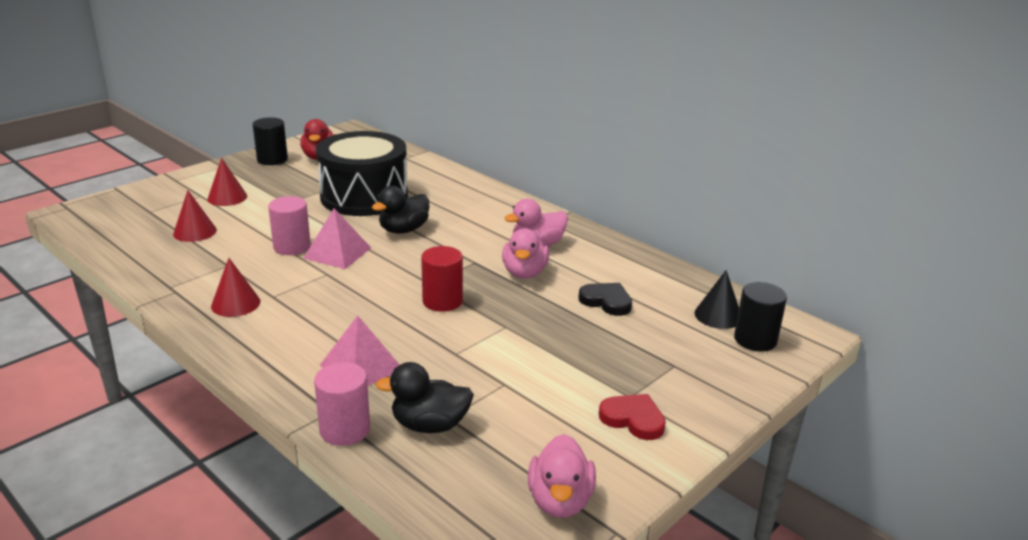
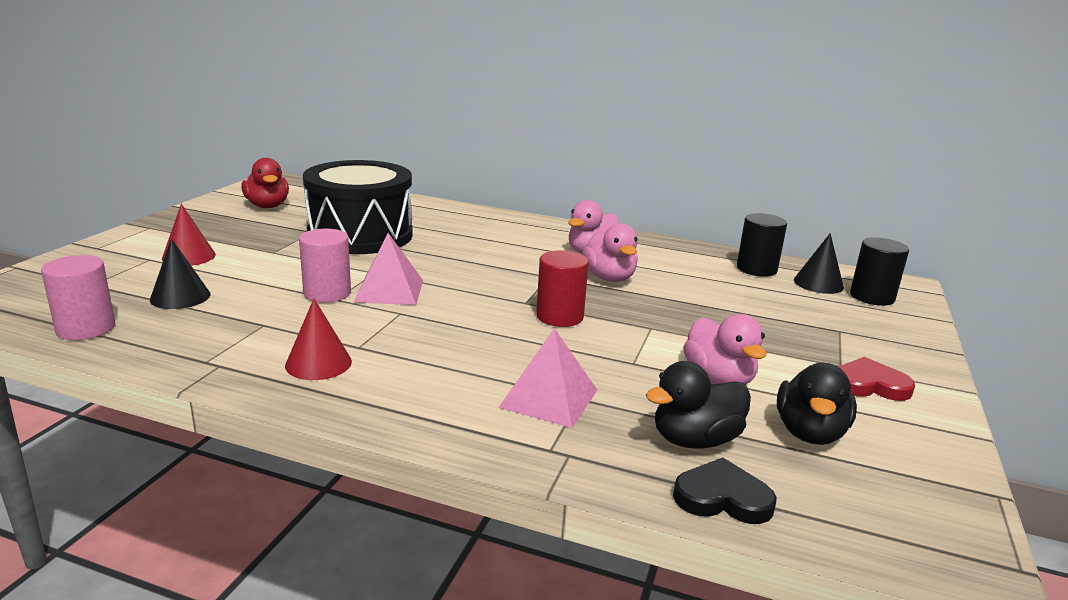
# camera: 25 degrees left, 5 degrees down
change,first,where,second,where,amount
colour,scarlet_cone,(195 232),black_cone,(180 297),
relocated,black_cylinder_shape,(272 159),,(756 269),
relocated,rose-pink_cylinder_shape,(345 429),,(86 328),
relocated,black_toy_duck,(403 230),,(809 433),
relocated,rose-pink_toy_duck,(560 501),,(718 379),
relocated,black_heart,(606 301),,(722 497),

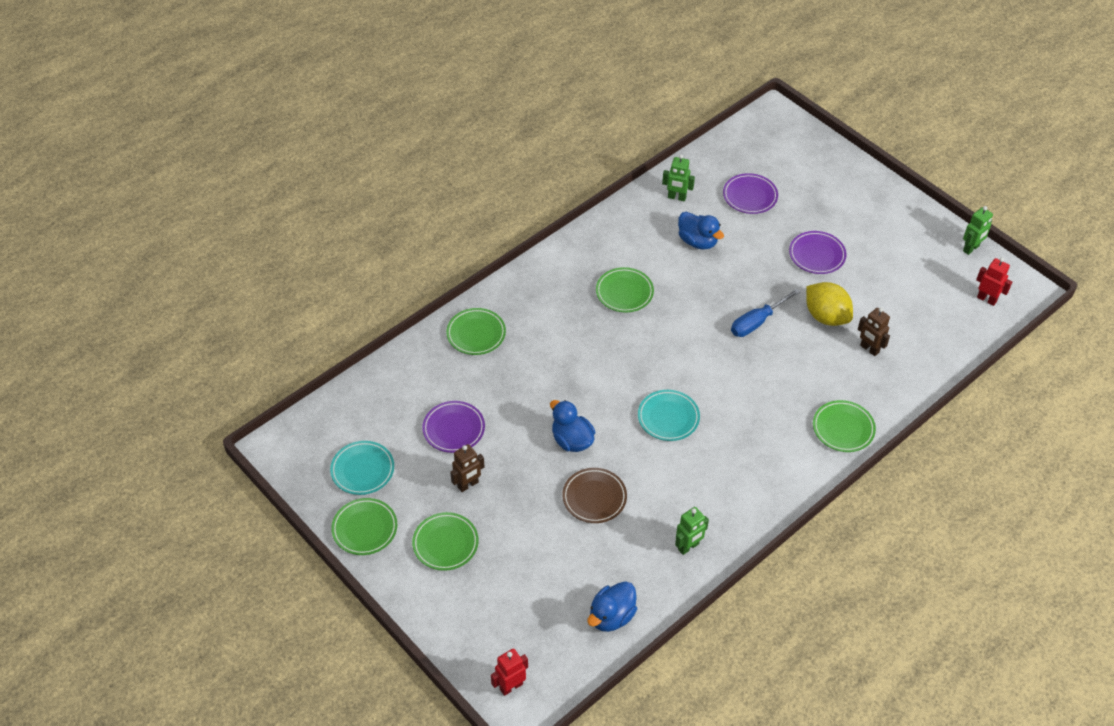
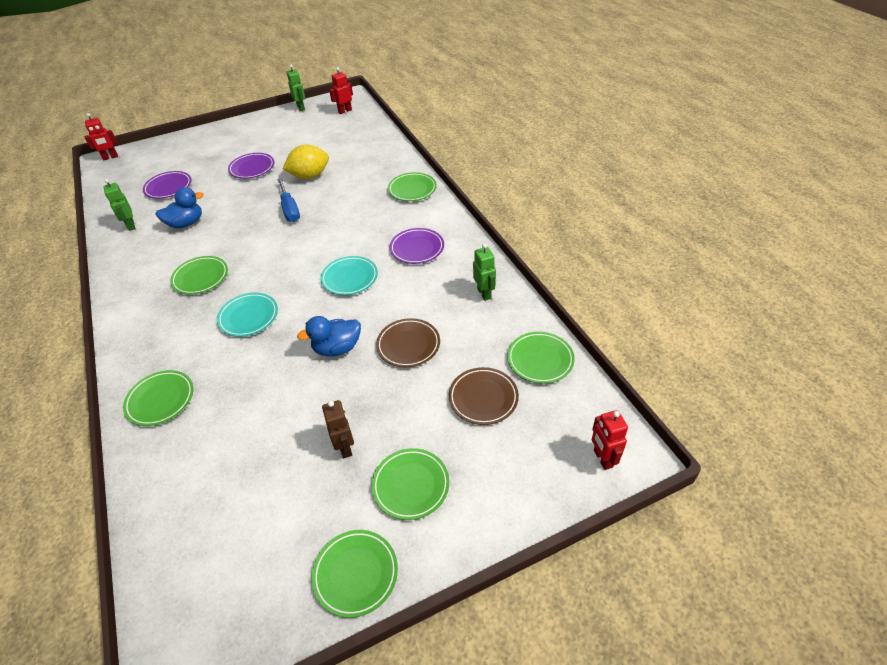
# camera: 70 degrees left, 5 degrees down
change,first,where,second,where,amount
relocated,aqua_dinner_plate,(362 470),,(248 317),
relocated,royal_purple_dinner_plate,(454 429),,(417 248),
exchanged,royal_blue_toy_duck,(611 616),emerald_dinner_plate,(540 360),
spun,emerald_robot_figure,(676 197),,(131 225),120 degrees clockwise
missing,russet_robot_figure,(869 349),,,
appeared,,,scarlet_robot_figure,(110 157),
appeared,,,russet_dinner_plate,(483 398),

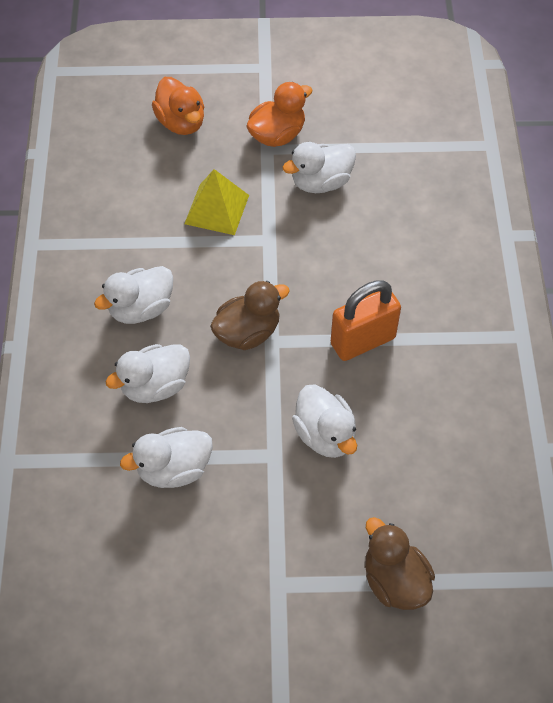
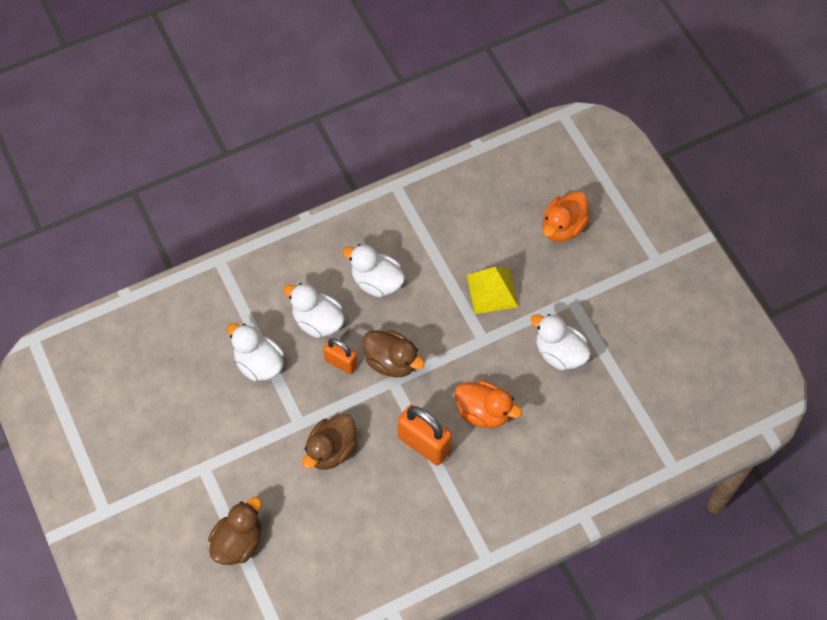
# camera: 65 degrees right, 5 degrees up
change,first,where,second,where,amount
relocated,orange_toy_duck,(277 135),,(484 412),
colour,snow-white_toy_duck,(325 435),russet_toy_duck,(331 450),
appeared,,,orange_lock,(341 362),

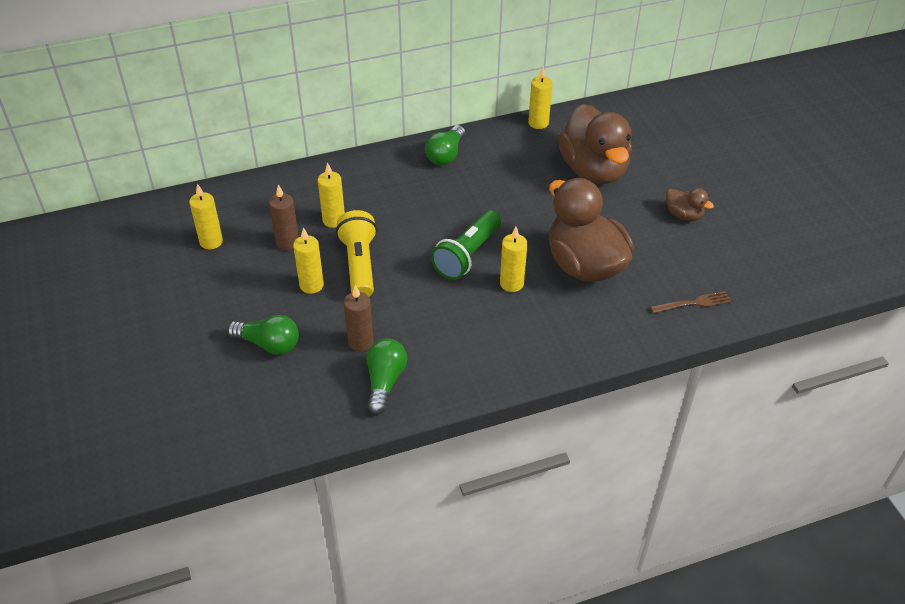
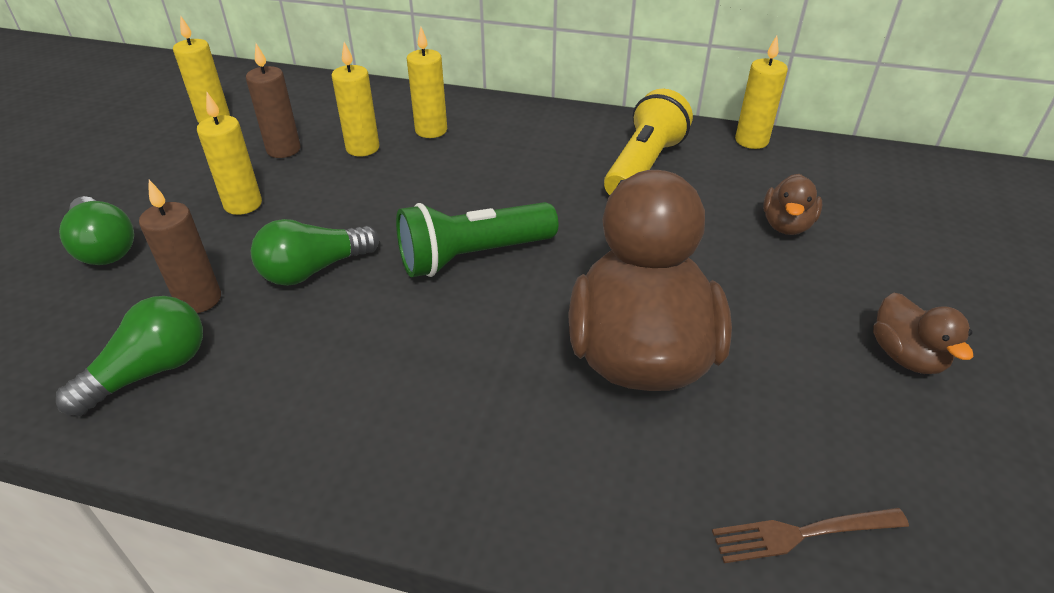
# camera: 35 degrees right, 5 degrees down
change,first,where,second,where,amount
relocated,yellow_pocket_torch,(359 265),,(643 166),
relocated,emerald_light_bulb,(445 155),,(314 270),
relocated,yellow_pillar_candle,(511 283),,(431 130),
size,russet_toy_duck,(593 170),,(786 225),x0.45
spun,russet_dinner_fork,(693 303),,(802 534),150 degrees clockwise

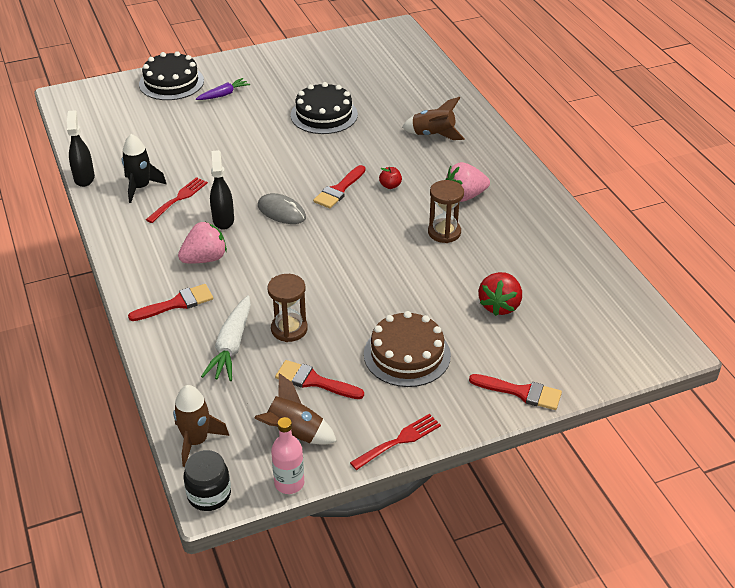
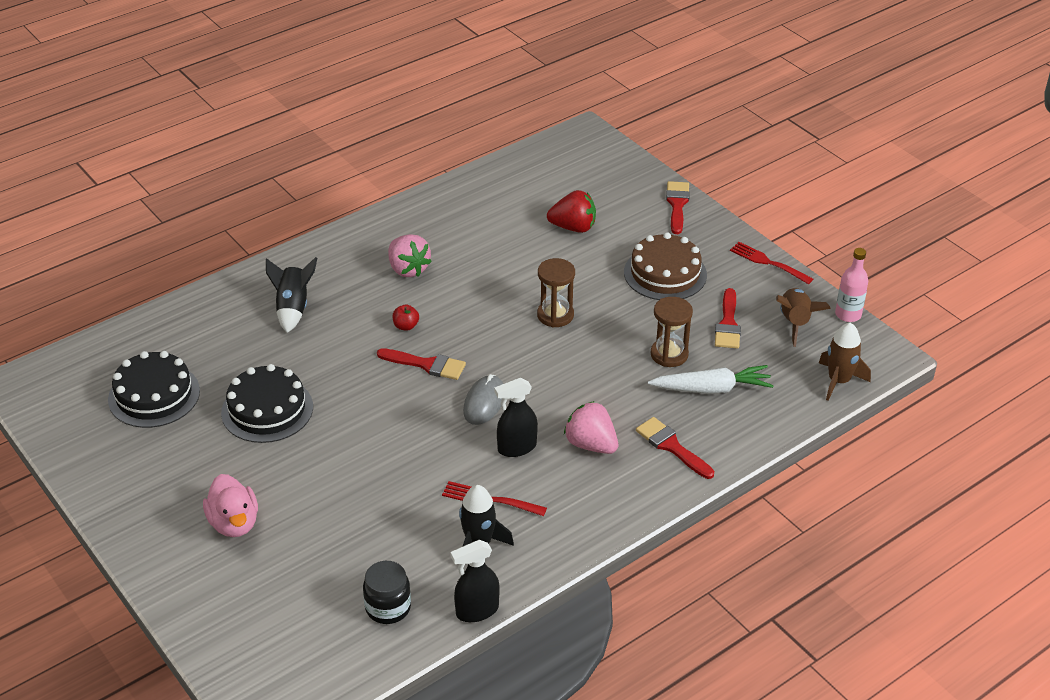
# camera: 105 degrees left, 0 degrees up
change,first,where,second,where,amount
relocated,black_layer_cake,(171 82),,(154 395),
relocated,black_jam_jar,(209 495),,(388 607),
exchanged,royal_purple_toy_carrot,(223 94),rose-pink_toy_duck,(234 523),
colour,russet_spaceship,(433 135),black_spaceship,(293 308),
relocated,russet_sand_timer,(444 232),,(555 315),

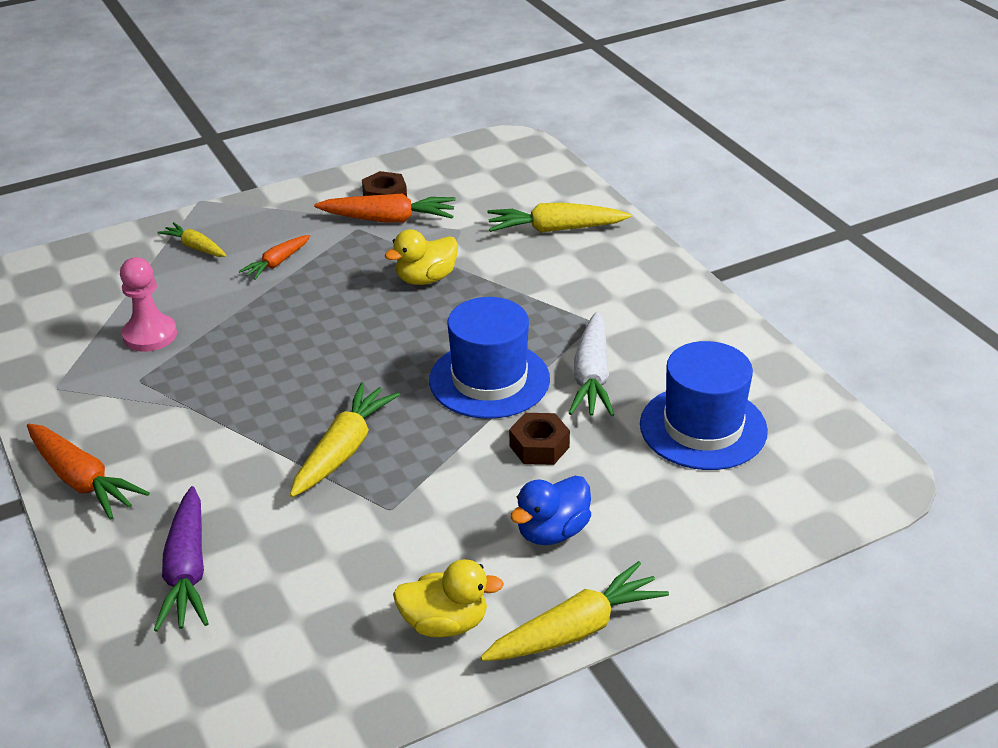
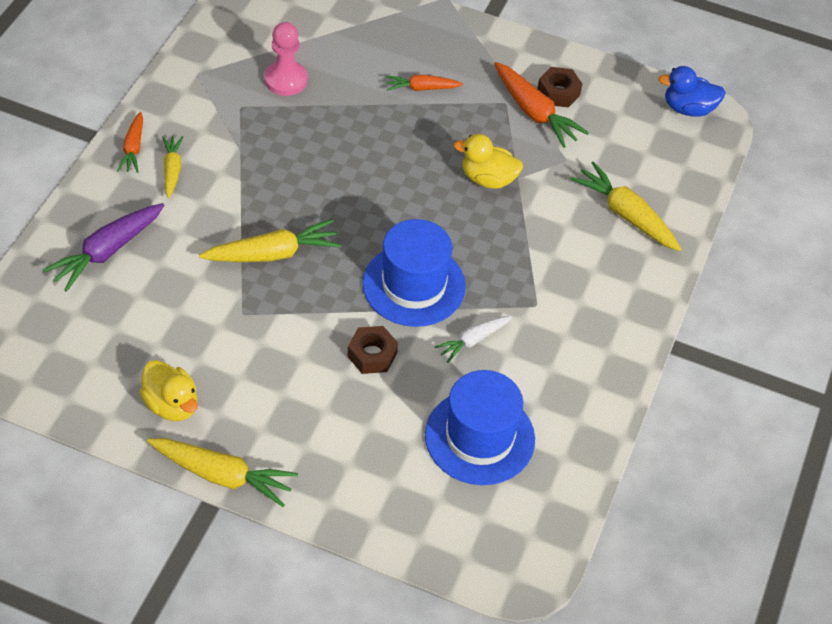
# camera: 45 degrees right, 15 degrees up
change,first,where,second,where,amount
size,orange_toy_carrot,(82 480),,(133 148),x0.61
relocated,yellow_toy_carrot,(195 247),,(172 170),
relocated,royal_blue_toy_duck,(552 532),,(688 109),
size,snow-white_toy_carrot,(591 377),,(473 340),x0.61

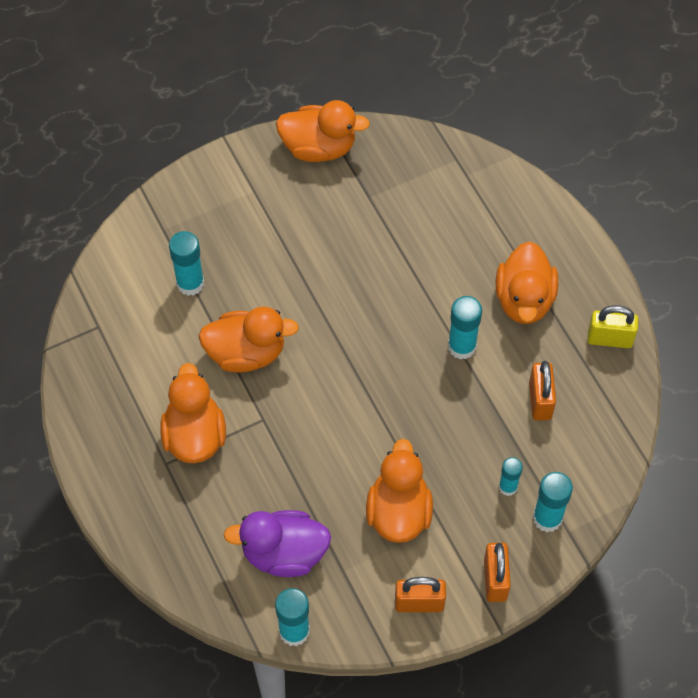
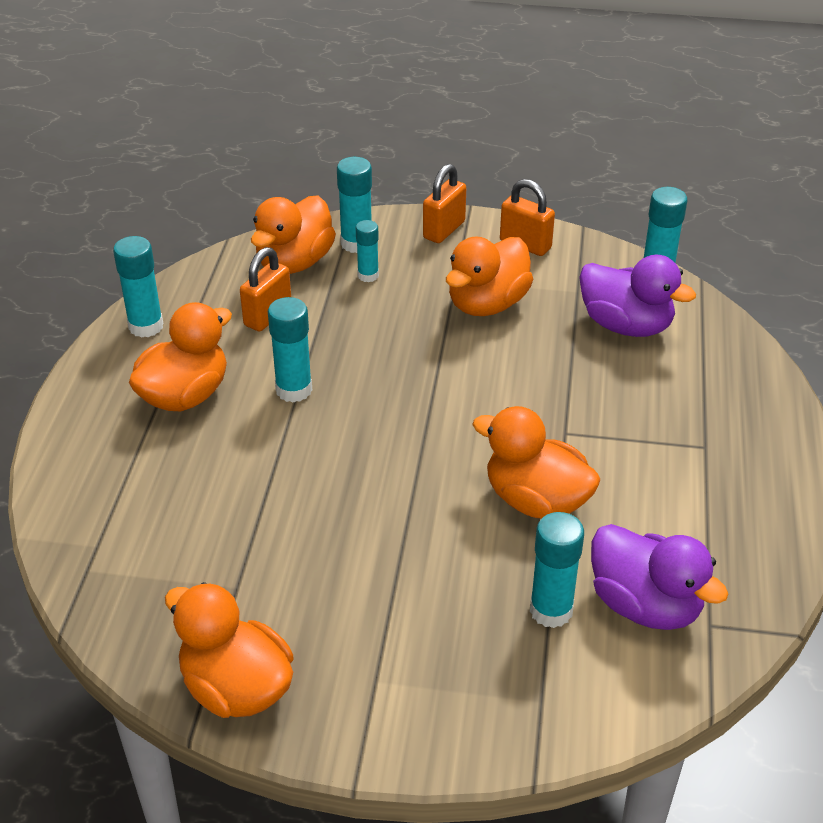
# camera: 145 degrees left, 20 degrees down
change,first,where,second,where,amount
relocated,orange_toy_duck,(194 435),,(294 262),
exchanged,yellow_lock,(609 339),aqua_glue_stick,(146 326),
appeared,,,royal_purple_toy_duck,(645 605),

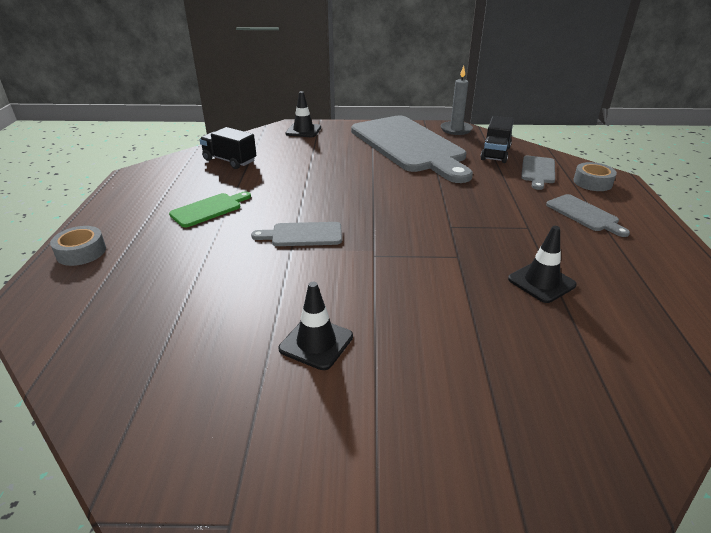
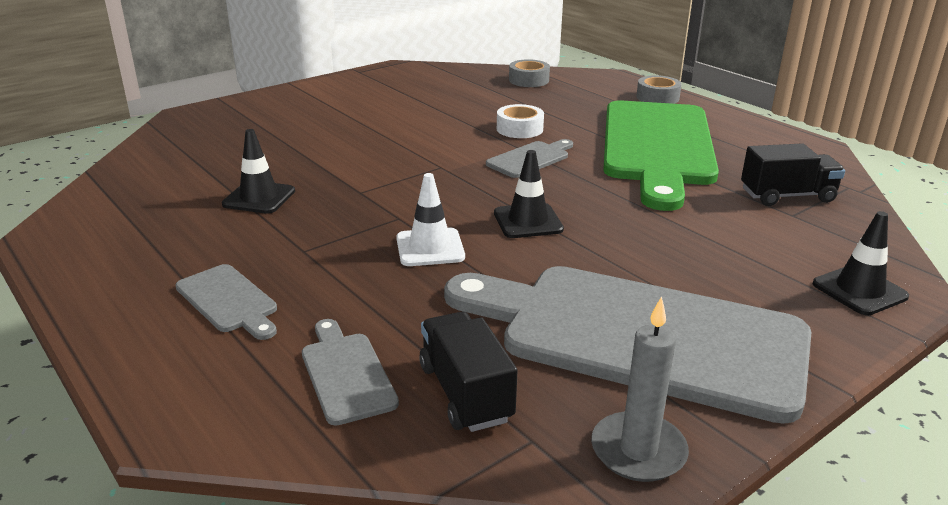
# camera: 140 degrees right, 5 degrees down
change,first,where,second,where,amount
size,emerald_chopping_board,(209 209),,(657 147),x2.42
relocated,black_safety_cone,(316 343),,(528 221),
spun,grey_chopping_board,(584 214),,(229 301),150 degrees counterclockwise
relocated,grey_sticky_tape,(592 182),,(528 80),
appeared,,,snow-white_safety_cone,(430 248),
appeared,,,snow-white_sticky_tape,(519 129),

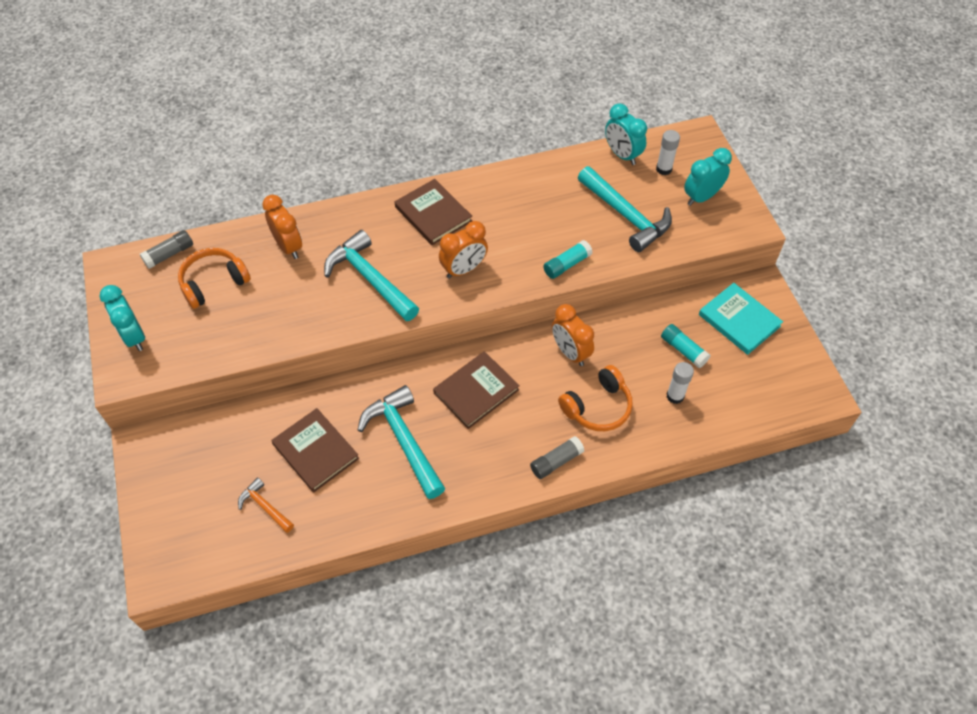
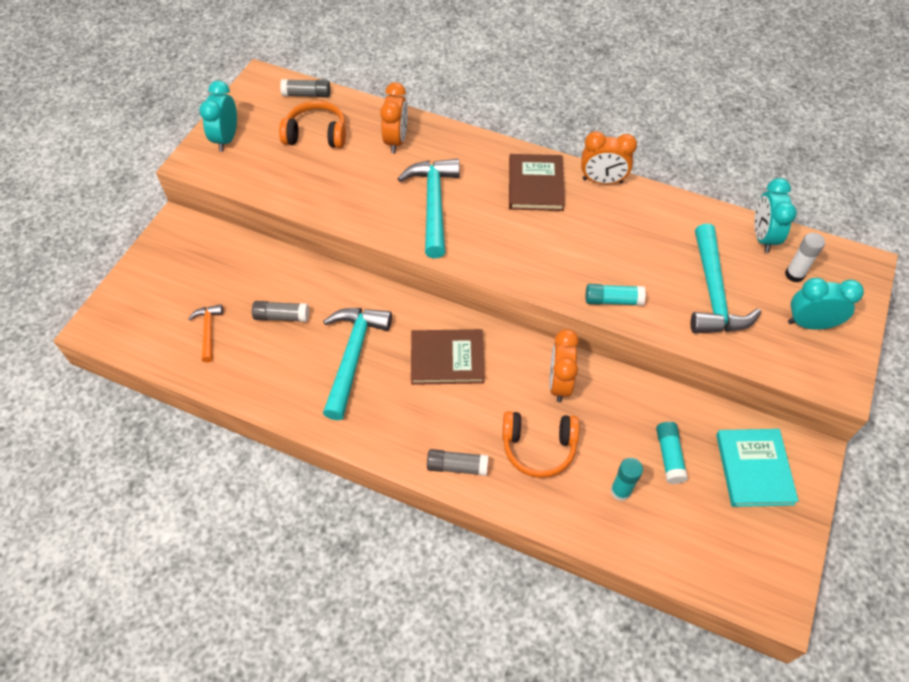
# camera: 40 degrees right, 0 degrees up
change,first,where,second,where,amount
exchanged,russet_hardback,(315 451),grey_glue_stick,(281 316),
relocated,orange_alarm_clock,(464 269),,(602 181),
colour,snow-white_glue_stick,(675 396),aqua_glue_stick,(620 491),

